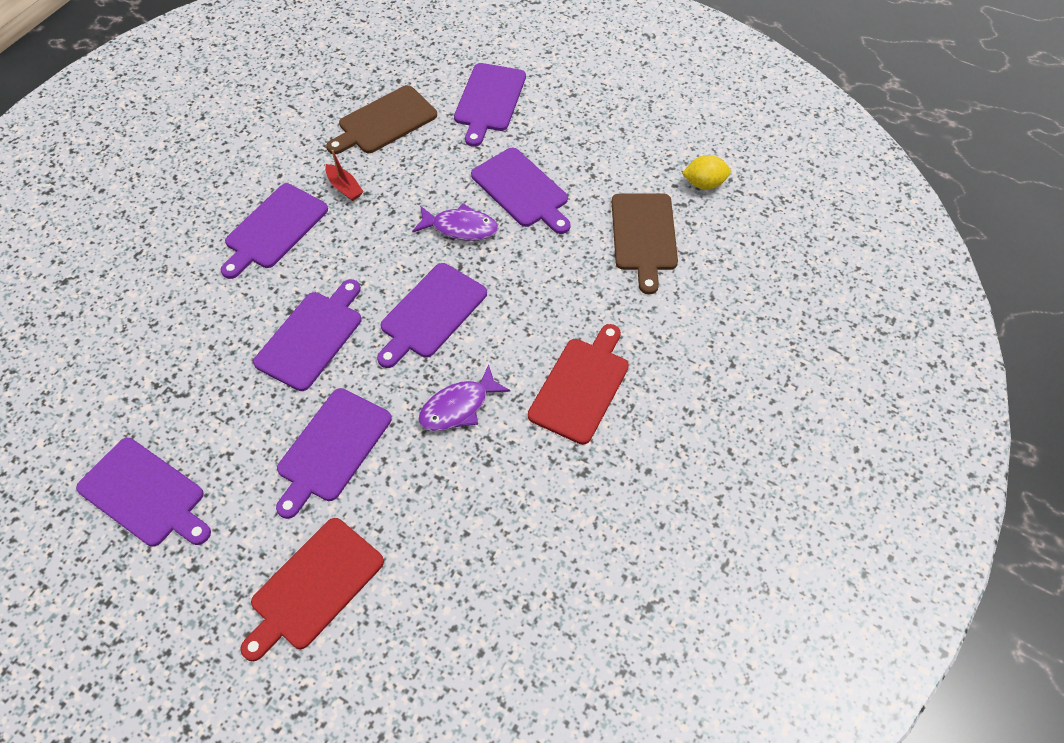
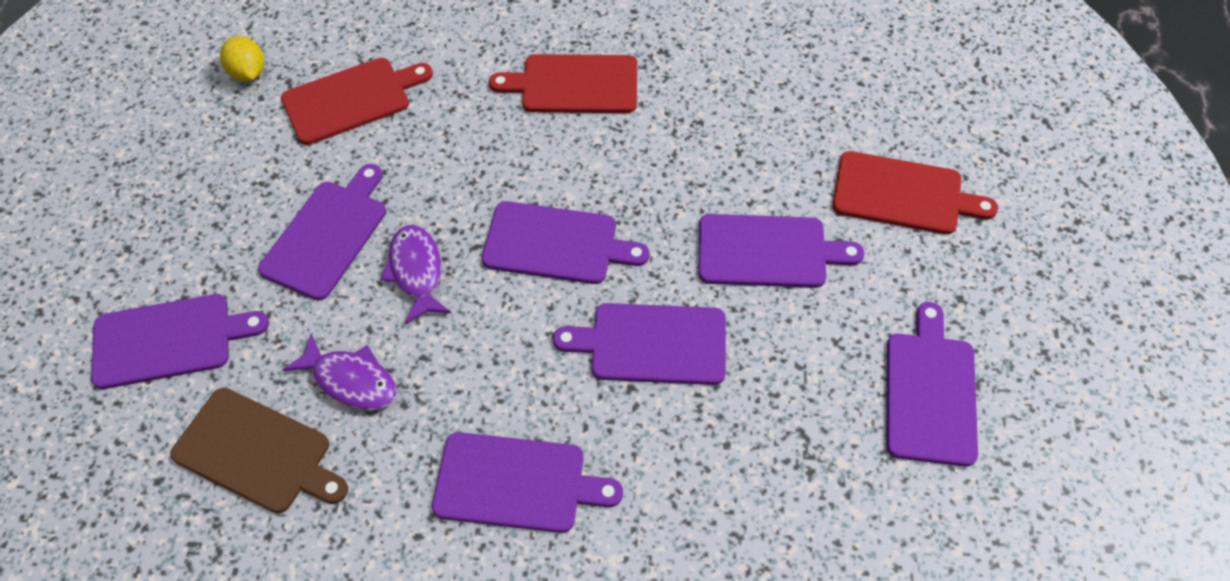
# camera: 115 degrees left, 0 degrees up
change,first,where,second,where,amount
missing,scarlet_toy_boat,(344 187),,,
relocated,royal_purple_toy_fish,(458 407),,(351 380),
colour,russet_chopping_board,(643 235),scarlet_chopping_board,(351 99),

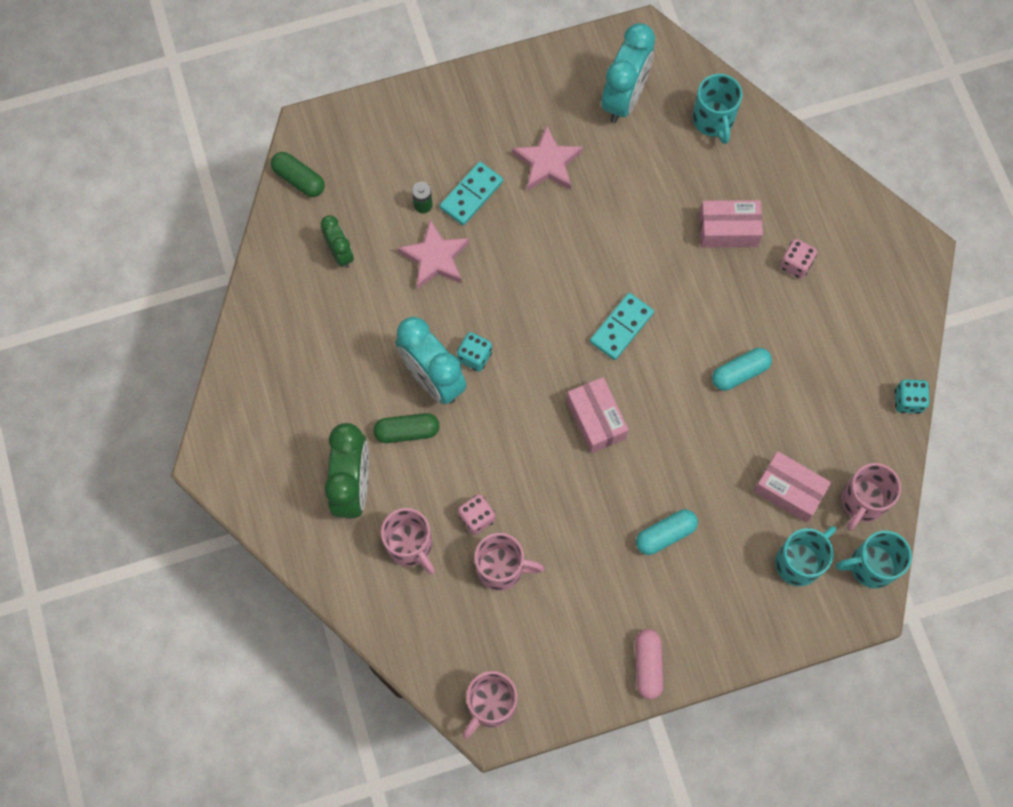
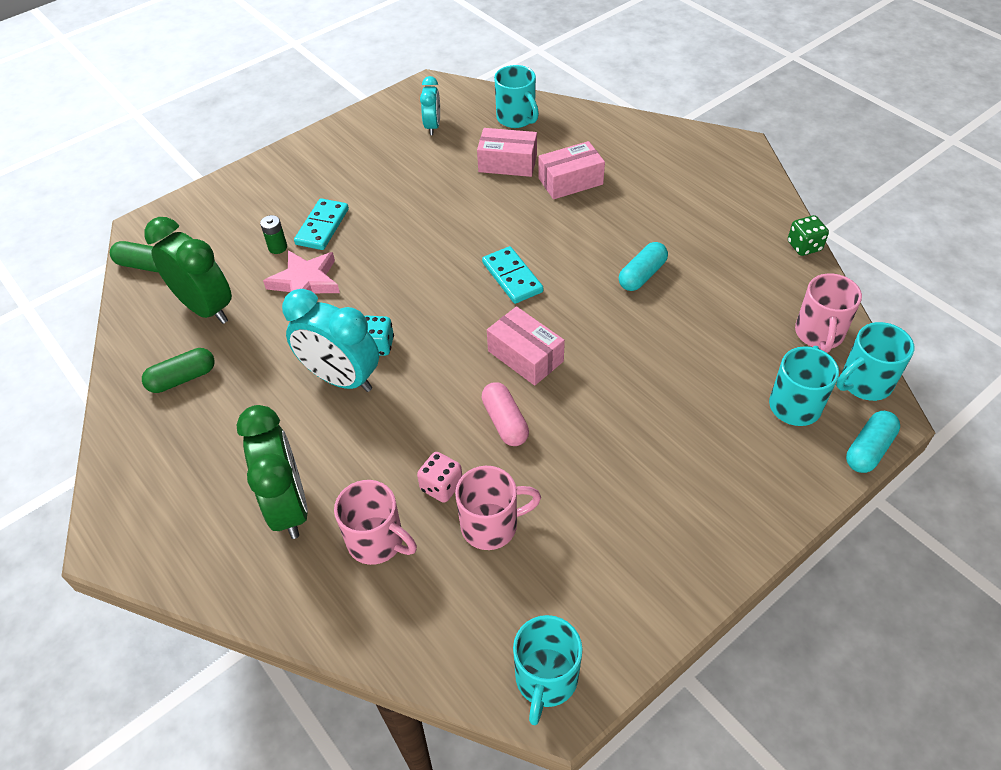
# camera: 20 degrees left, 20 degrees down
change,first,where,second,where,amount
size,emerald_alarm_clock,(340 253),,(206 308),x1.77
relocated,emerald_pill_shape,(407 431),,(182 378),
colour,rose-pink_coffee_mug,(490 705),aqua_coffee_mug,(546 679),
missing,rose-pink_five-pointed_star,(547 163),,,
spun,aqua_domino_tile,(621 327),,(512 277),45 degrees counterclockwise
size,aqua_alarm_clock,(624 98),,(432 126),x0.56
relocated,rose-pink_pill_shape,(647 665),,(505 422),
relocated,aqua_pill_shape,(665 534),,(868 449),
relocated,rose-pink_box,(789 490),,(507 163),
missing,rose-pink_dice,(795 264),,,
colour,aqua_dice,(908 401),emerald_dice,(804 246),

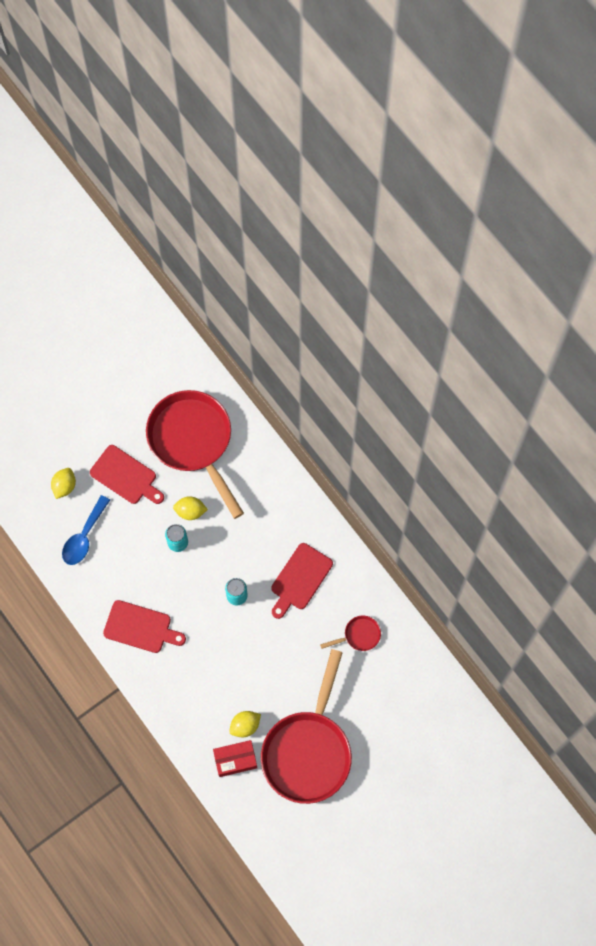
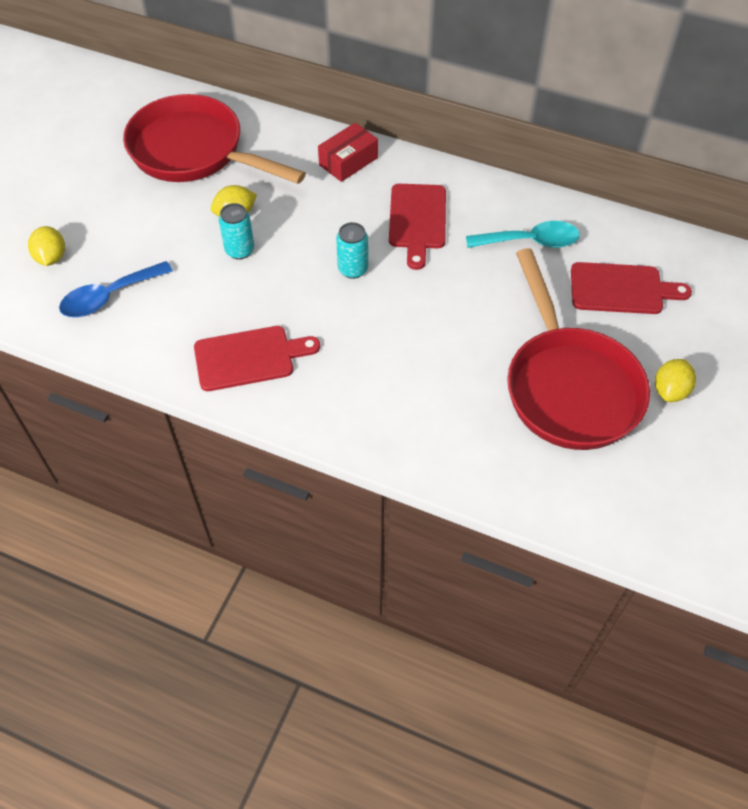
# camera: 30 degrees left, 15 degrees down
change,first,where,second,where,amount
spun,royal_blue_teaspoon,(84 537),,(109 297),60 degrees clockwise
relocated,scarlet_chopping_board,(126 476),,(621 289),
relocated,scarlet_box,(235 760),,(348 161),
relocated,yellow_toy_lemon,(245 726),,(670 391),
exchanged,scarlet_skillet,(359 635),aqua_teaspoon,(530 241),

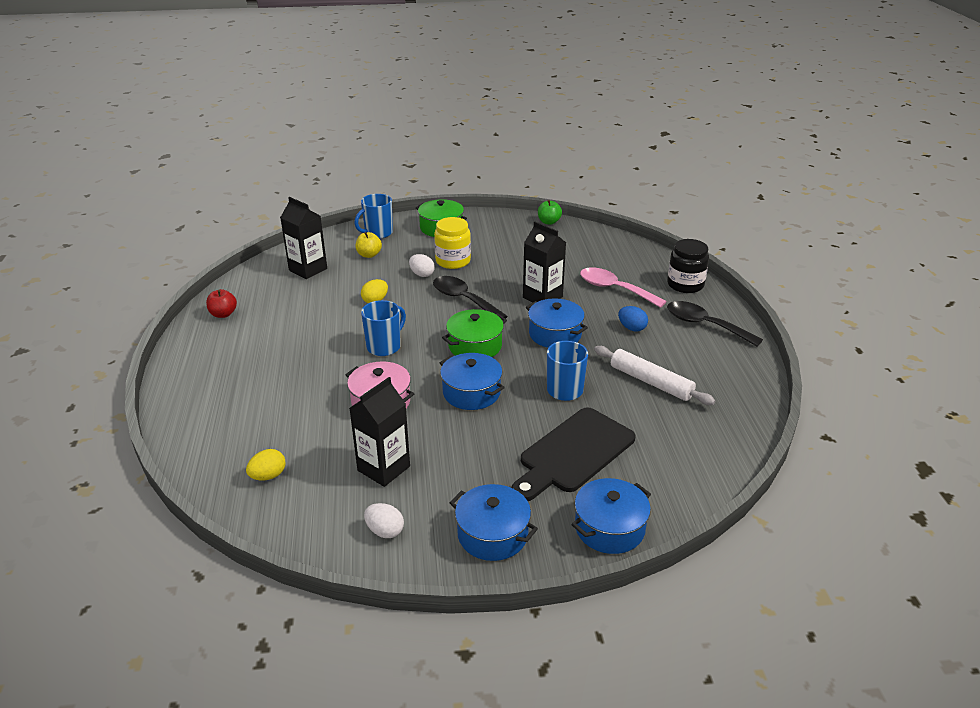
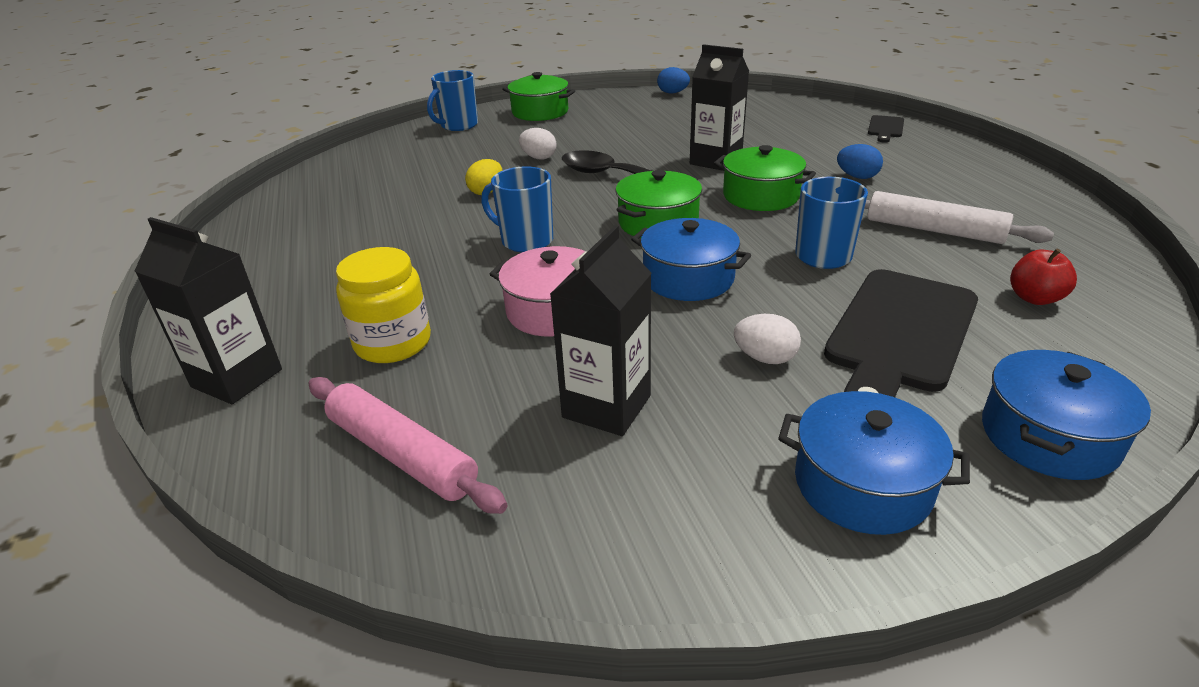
# camera: 10 degrees left, 0 degrees up
change,first,where,second,where,amount
relocated,scarlet_apple,(223 314),,(1034 298),
exchanged,yellow_egg,(268 476),rose-pink_dough_roller,(401 454),
relocated,black_juice_carton,(308 269),,(237 378),
missing,yellow_apple,(369 255),,,
spun,royal_blue_coffee_mug,(384 346),,(525 241),90 degrees counterclockwise
relocated,snow-white_egg,(385 531),,(765 358),
relocated,yellow_jam_jar,(453 261),,(393 343),
colour,royal_blue_stockpot,(555 334),emerald_stockpot,(761 196),
exchanged,emerald_apple,(549 222),royal_blue_egg,(672 93),
missing,rose-pink_teaspoon,(614 289),,,
exchanged,black_jam_jar,(685 285),black_chopping_board,(885 128),
missing,black_teaspoon,(704 325),,,

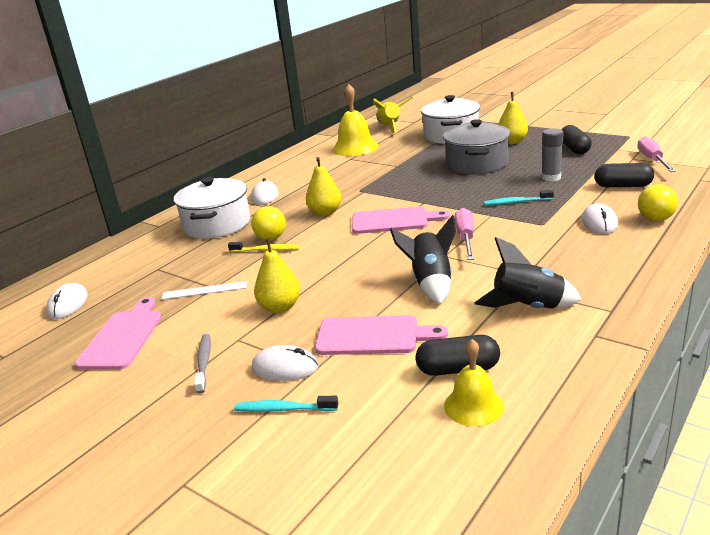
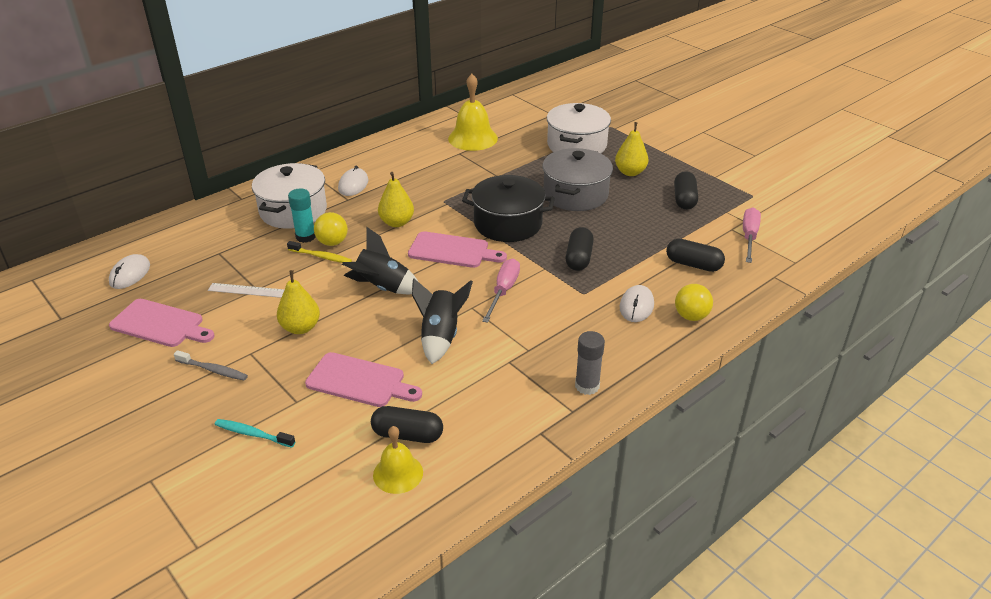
# camera: 10 degrees right, 10 degrees up
change,first,where,second,where,amount
spun,rose-pink_chopping_board,(122 337),,(160 324),90 degrees clockwise
spun,grey_dental_brush,(204 363),,(213 370),105 degrees clockwise
missing,snow-white_PC_mouse,(285 367),,,
missing,yellow_spaceship,(390 127),,,
relocated,black_spaceship,(527 307),,(382 287),
exchanged,aqua_dental_brush,(516 202),black_pill_shape,(578 258),
relocated,grey_glue_stick,(551 177),,(587 386),
appeared,,,aqua_glue_stick,(305 237),
appeared,,,black_stockpot,(508 224),

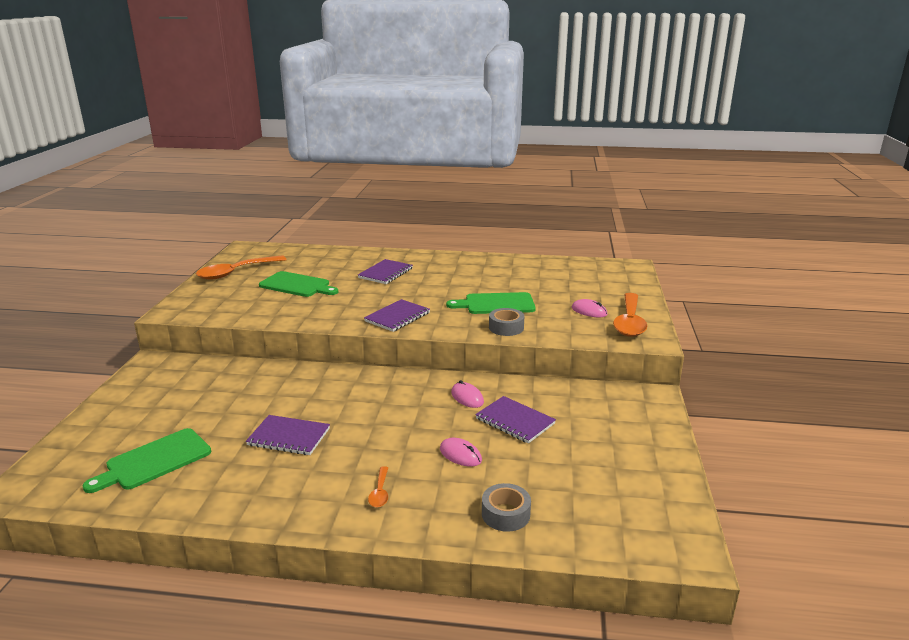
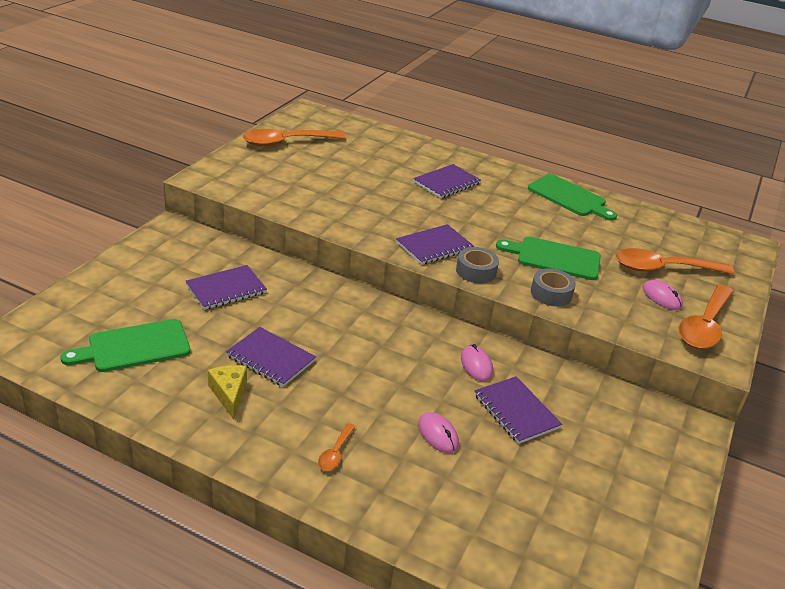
# camera: 15 degrees right, 10 degrees up
change,first,where,second,where,amount
relocated,emerald_chopping_board,(297 285),,(569 197),
relocated,grey_sticky_tape,(505 514),,(476 271),
appeared,,,royal_purple_notepad,(226 289),
appeared,,,yellow_cheese,(229 394),
appeared,,,orange_teaspoon,(663 269),

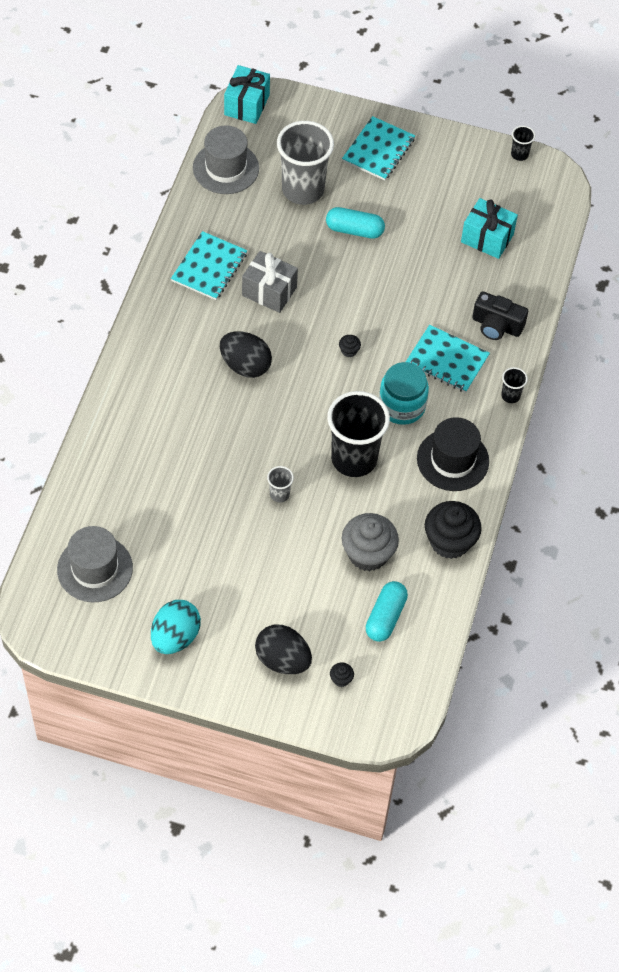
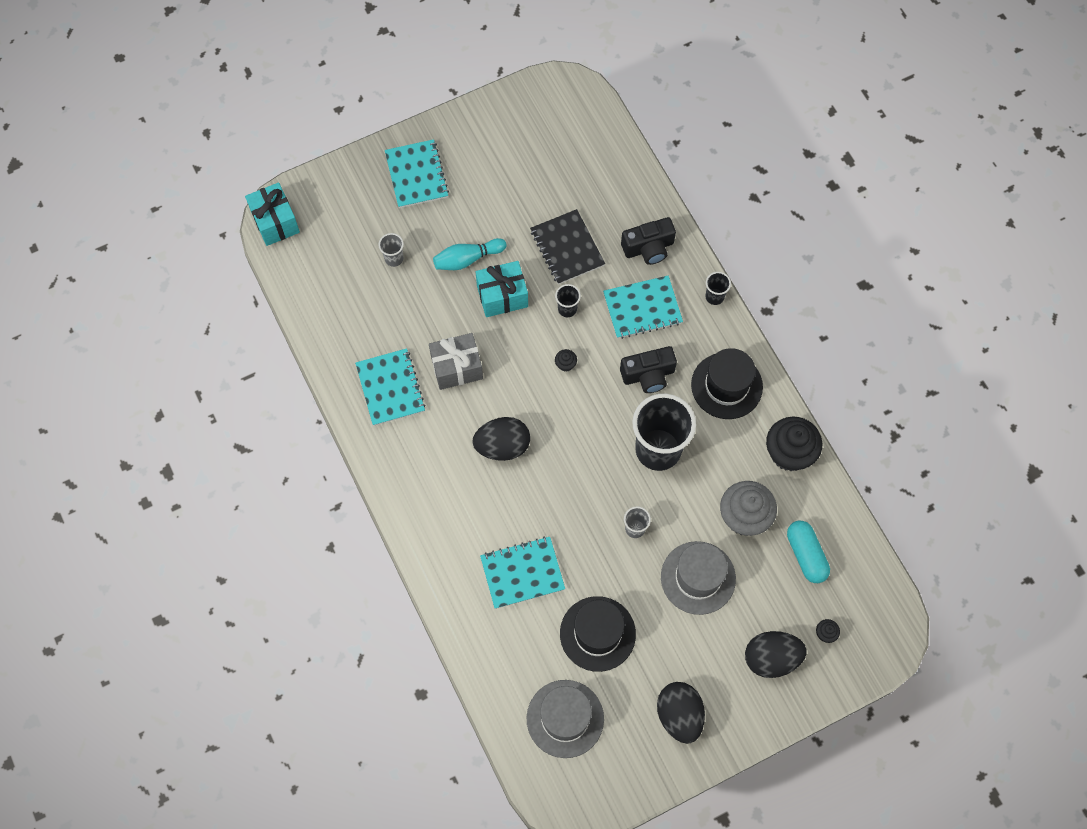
# camera: 40 degrees left, 10 degrees up
change,first,where,second,where,amount
colour,aqua_egg,(175 637),black_egg,(679 715),
relocated,grey_top_hat,(225 168),,(698 578),
size,grey_tumbler,(303 190),,(394 258),x0.43
exchanged,aqua_pill_shape,(354 230),aqua_tenpin,(467 259),
exchanged,aqua_jam_jar,(402 406),black_photo_camera,(648 375),
relocated,aqua_wrapped_gift,(487 238),,(502 296),
relocated,black_tumbler,(519 154),,(567 309),
appeared,,,aqua_notepad,(522 573),
appeared,,,black_notepad,(567 248),
appeared,,,black_top_hat,(597 633),

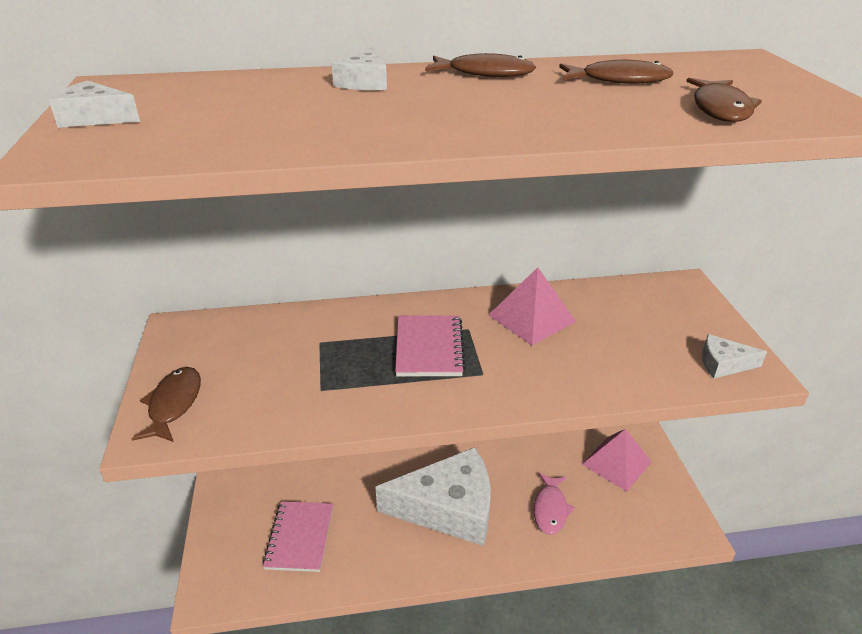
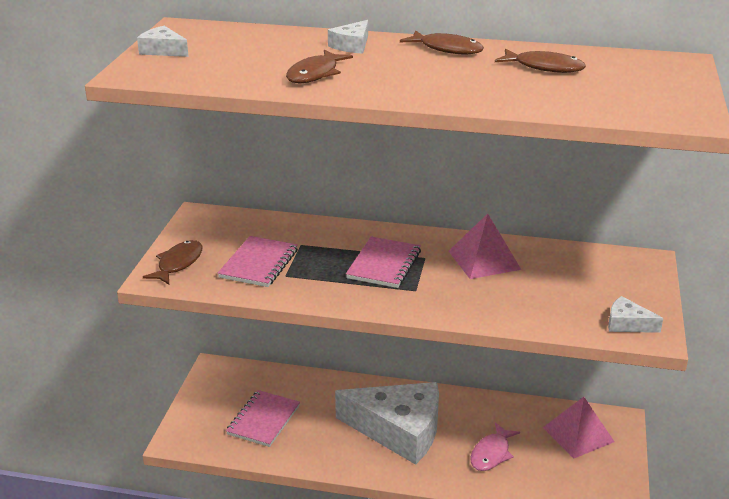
# camera: 20 degrees right, 5 degrees down
change,first,where,second,where,amount
relocated,russet_toy_fish,(720 109),,(315 74),
appeared,,,rose-pink_notepad,(259 264),

